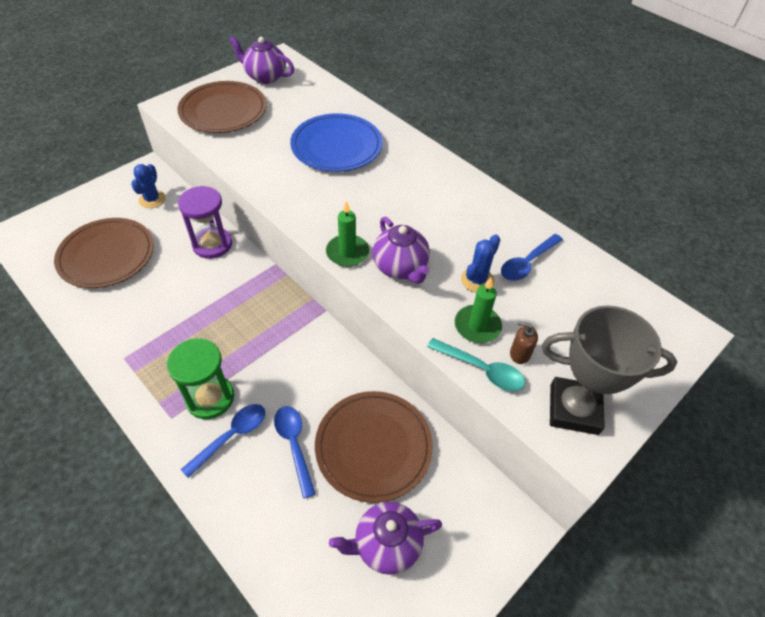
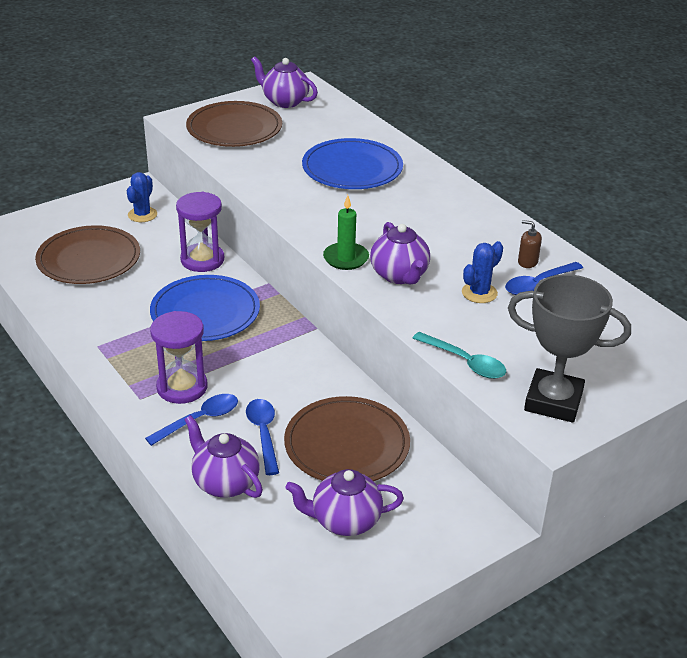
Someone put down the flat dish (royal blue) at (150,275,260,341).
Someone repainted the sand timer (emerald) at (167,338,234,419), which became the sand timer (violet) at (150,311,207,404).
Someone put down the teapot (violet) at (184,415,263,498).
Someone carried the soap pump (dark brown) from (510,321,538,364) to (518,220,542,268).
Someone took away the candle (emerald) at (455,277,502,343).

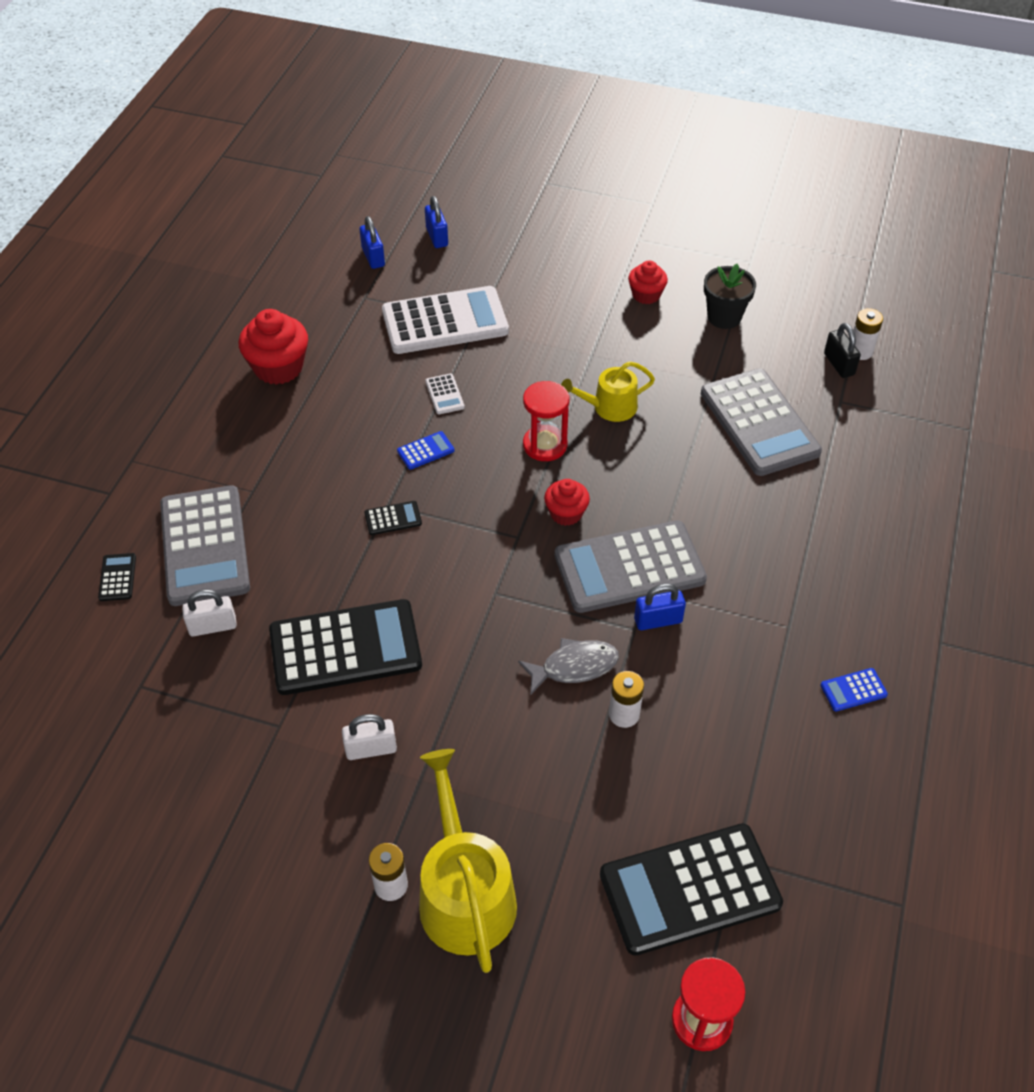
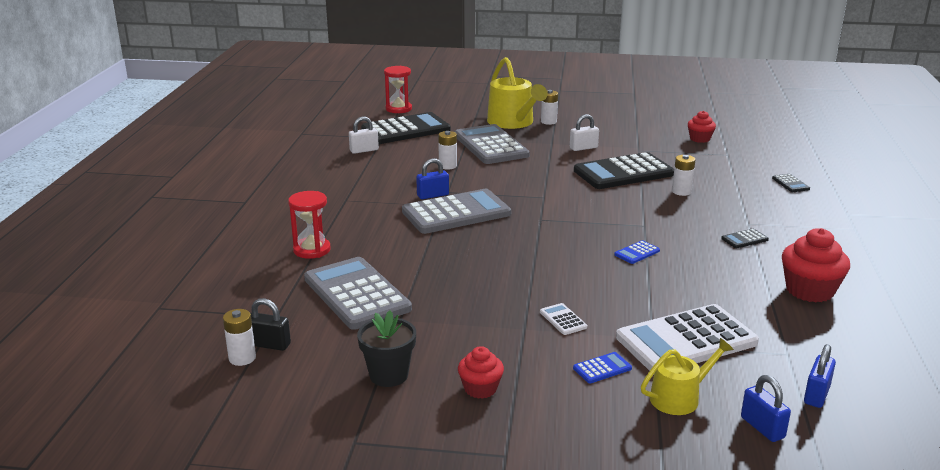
Someone rotated the small lock (ebony) at (824,323,861,378) by 45 degrees counterclockwise.
Someone carried the sand timer (crimson) from (523,381,569,461) to (288,191,331,259).
Someone carried the small lock (pure white) from (182,589,237,637) to (349,116,379,154).
Someone carried the calculator (gray) from (160,485,250,606) to (455,124,530,164).
Someone carried the calculator (pure white) from (426,373,465,414) to (540,303,587,335).
Someone carried the calculator (royal blue) from (820,668,888,711) to (573,352,632,383).
Someone carried the watering pot (bright yellow) from (561,361,655,422) to (641,338,734,415).
Someone put down the AA battery (pure white) at (672,155,696,196).
Someone carried the muffin (crimson) from (544,479,590,526) to (688,111,716,143).
Someone carried the calculator (ebony) from (364,501,422,535) to (721,229,769,248).
Someone rotated the small lock (royal blue) at (359,216,385,269) by 60 degrees clockwise.
Someone took away the fish figure (gray) at (518,638,619,694).

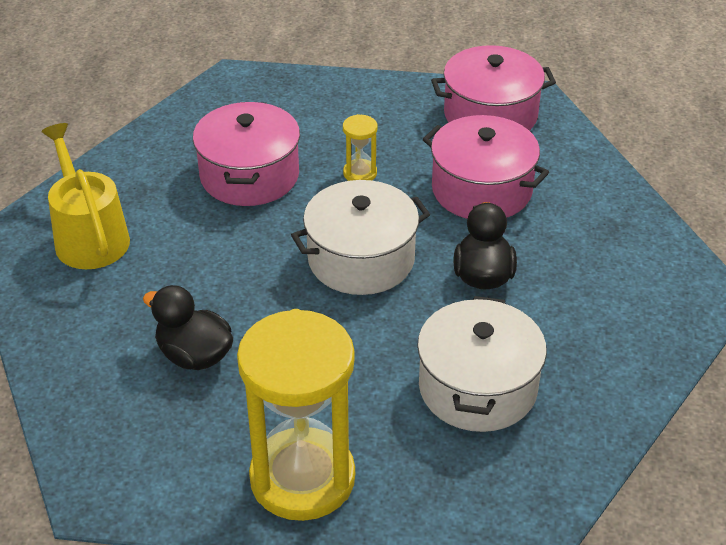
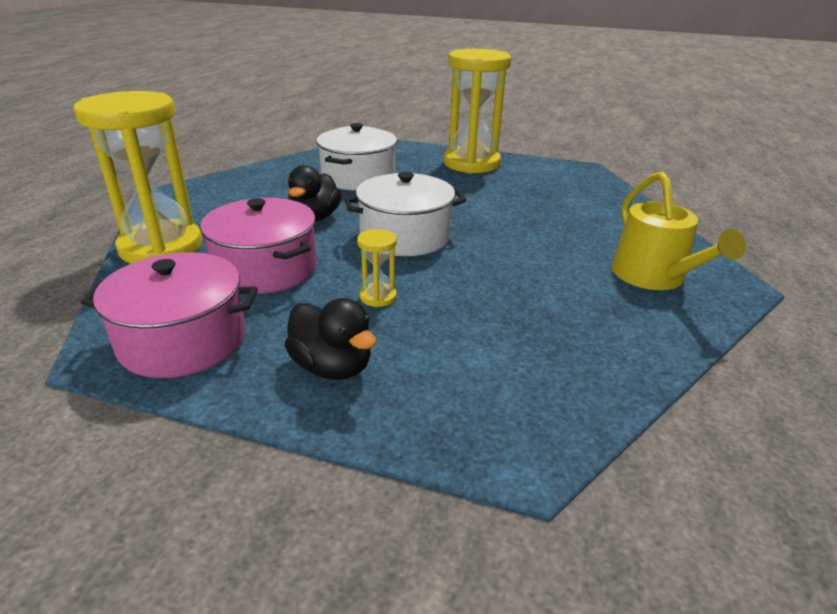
Someone put down the sand timer (bright yellow) at (73,91,202,264).
Someone carried the toy duck (ebony) from (143,285,233,370) to (285,298,377,380).
Someone took away the cooking pot (rose-pink) at (193,102,300,206).

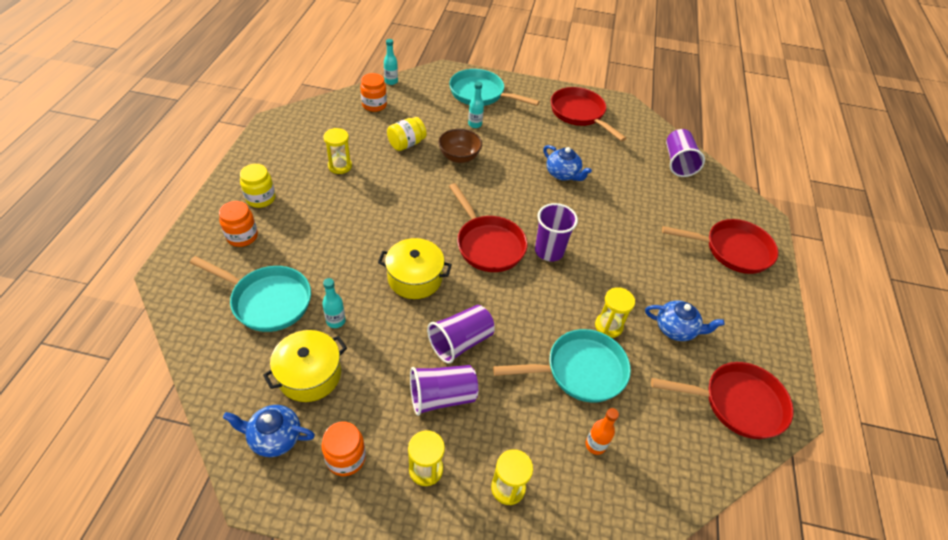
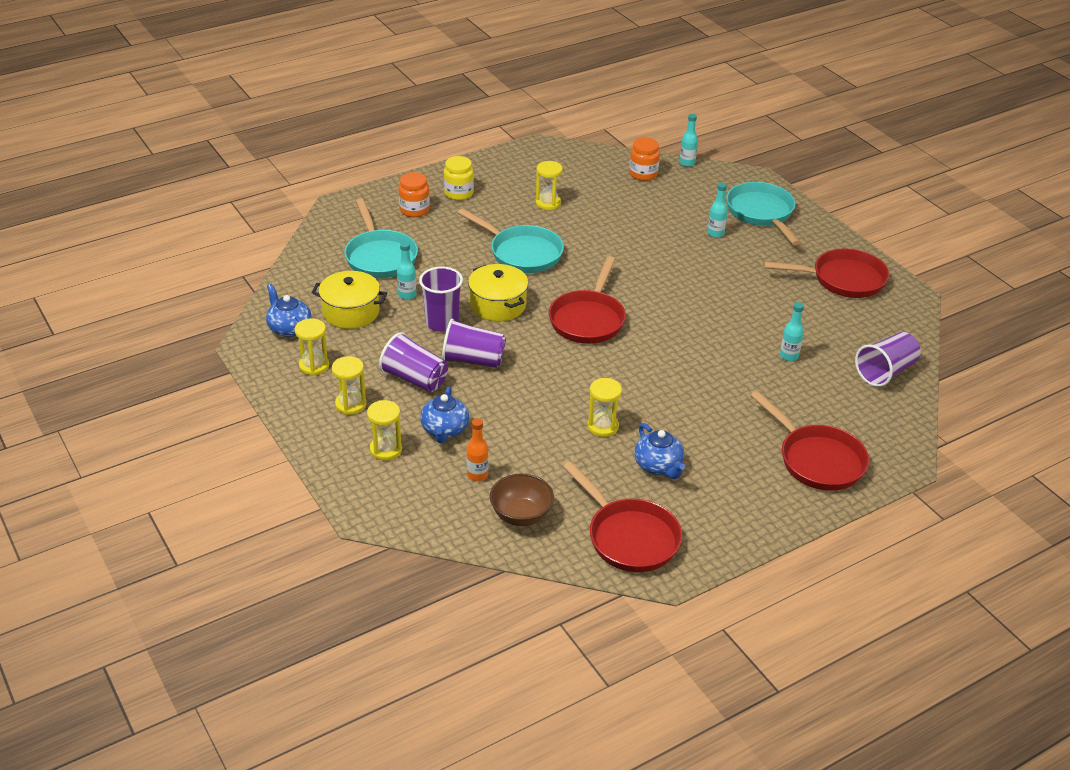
Someone swapped the jam jar (bright orange) at (321,421,366,476) for the sand timer (bright yellow) at (295,318,329,376).
Someone carried the tumbler (violet) from (535,203,578,262) to (419,266,463,332).
Someone carried the teapot (royal blue) from (543,145,592,181) to (420,386,469,443).
Someone carried the pan (teal) from (493,329,631,403) to (458,208,564,273).
Someone carried the bowl (dark brown) from (438,129,482,163) to (490,474,554,526).
Someone rotated the pan (crimson) at (551,87,626,141) by 75 degrees clockwise.
Someone put down the bottle (teal) at (780,302,804,361).
Someone took away the jam jar (bright yellow) at (387,117,426,151).

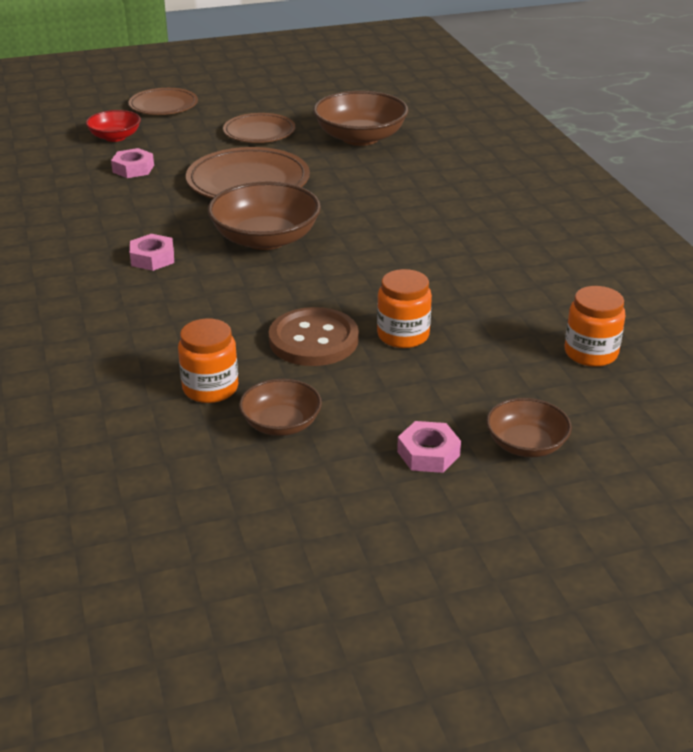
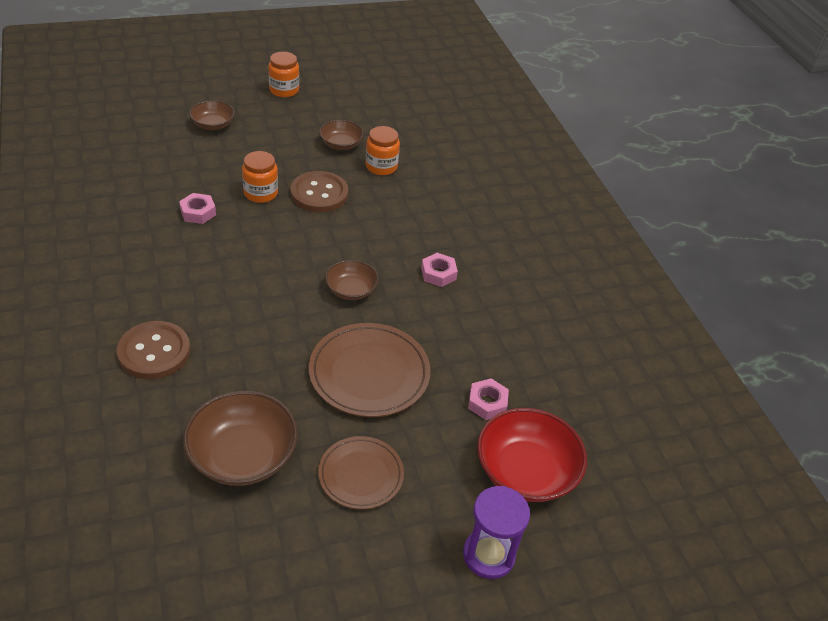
Someone put down the shirt button (dark brown) at (117,321,190,379).
Someone carried the hexagon nut (rose-pink) from (397,421,461,473) to (179,193,216,224).
Someone carried the jam jar (bright orange) from (565,286,625,367) to (269,52,299,97).
Someone scaled the bowl (dark brown) at (208,181,321,250) by 0.58.
Someone swapped the flat dish (dark brown) at (128,88,198,115) for the sand timer (violet) at (463,486,530,579).
Someone scaled the bowl (crimson) at (86,110,141,142) by 1.74.

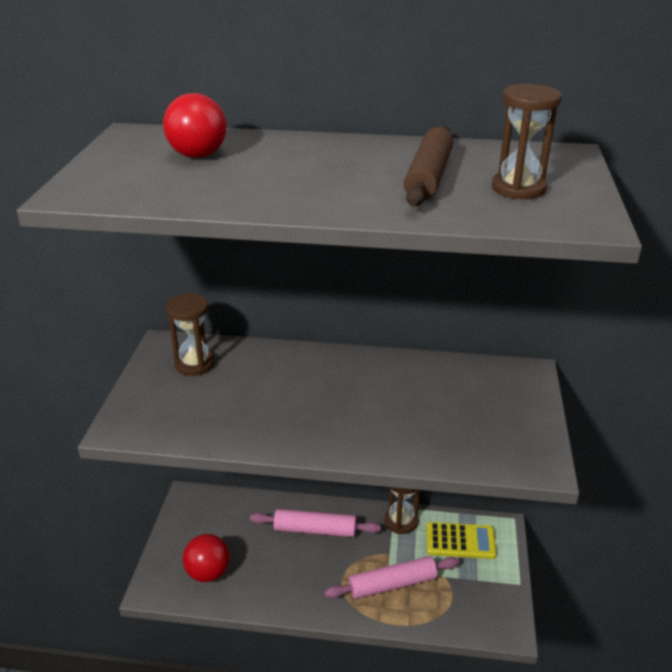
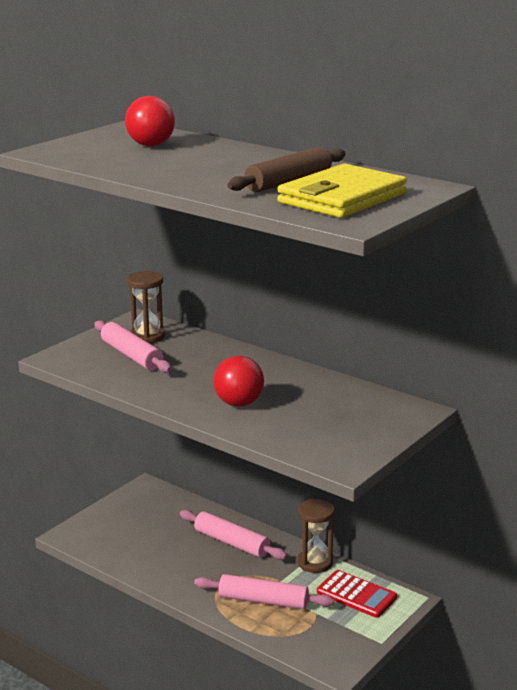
Someone put down the dough roller (rose-pink) at (94,320,172,373).
Someone carried the sphere (crimson) from (182,534,230,582) to (213,356,264,407).
Someone swapped the sand timer (dark brown) at (492,84,562,199) for the wallet (bright yellow) at (277,163,407,218).
Someone repainted the calculator (bright yellow) at (427,522,497,559), which became the calculator (crimson) at (317,570,397,618).

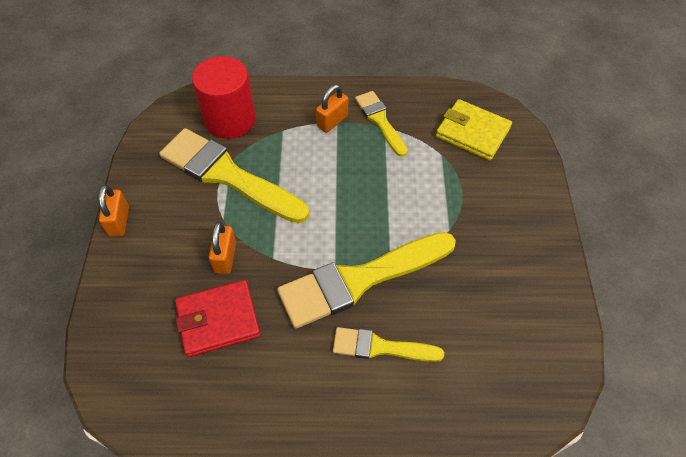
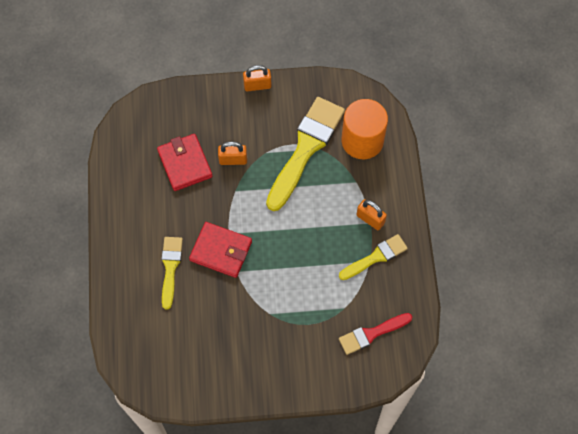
Someone swapped the paint brush (bright yellow) at (277,232,456,329) for the wallet (crimson) at (189,222,252,278).
Someone swapped the wallet (bright yellow) at (436,99,512,161) for the paint brush (crimson) at (339,313,412,355).
Someone repainted the solid cylinder (crimson) at (192,56,256,139), which became the solid cylinder (bright orange) at (342,99,388,159).

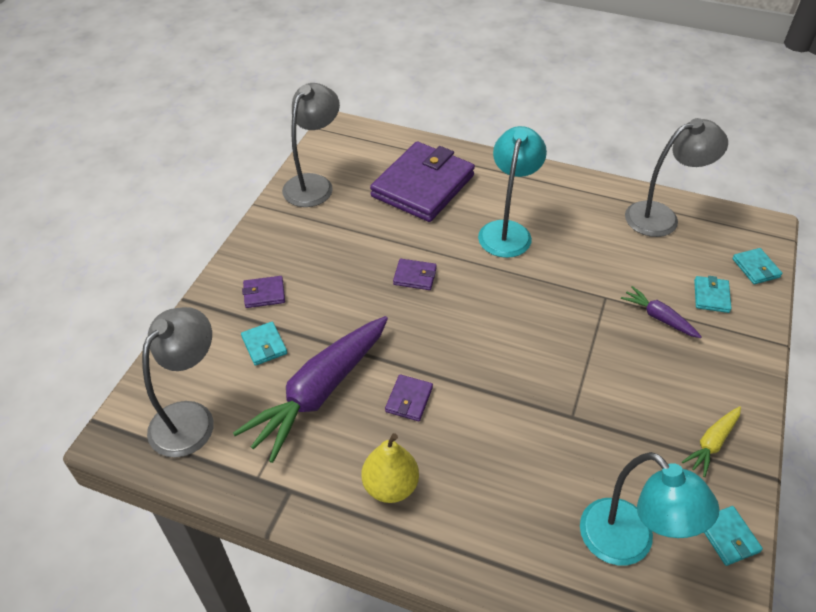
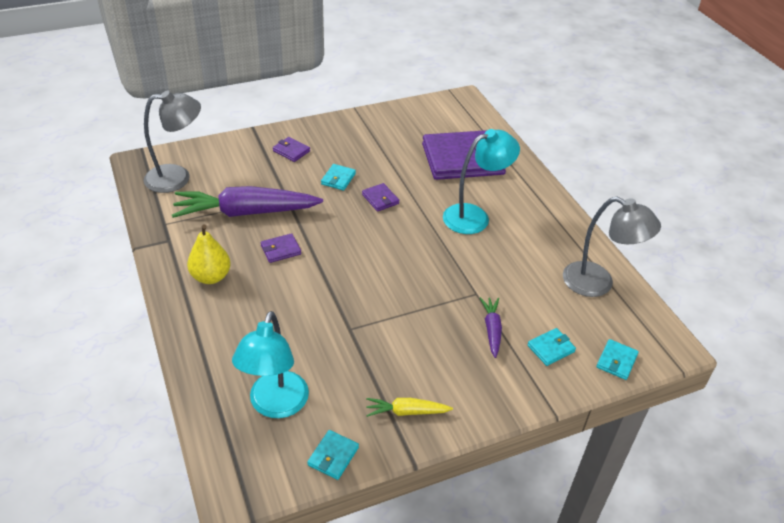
Someone carried the wallet (teal) from (241,322,287,366) to (321,164,356,191).
Someone took away the lamp (gray) at (282,83,340,207).

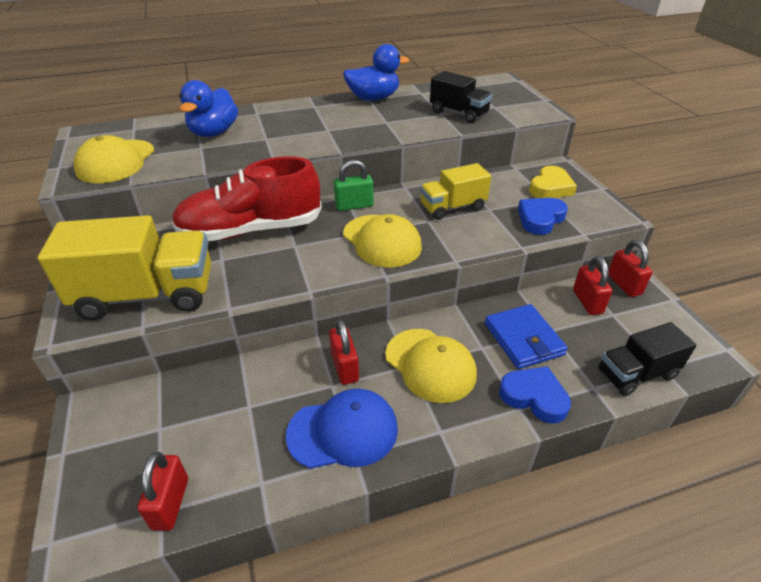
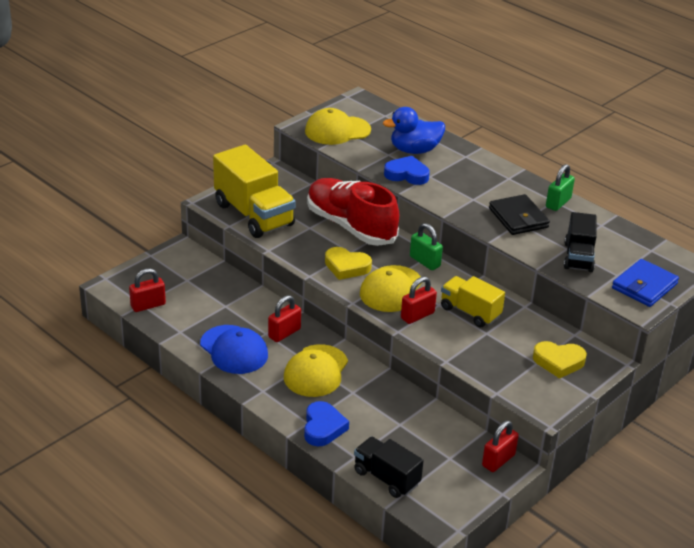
Someone put down the love heart (bright yellow) at (325,247,372,280).
Someone carried the love heart (royal blue) from (518,198,568,235) to (384,156,430,185).
Someone carried the small lock (crimson) from (573,256,612,315) to (401,277,437,324).
Someone put down the wallet (ebony) at (489,194,550,235).
Someone swapped the toy duck (royal blue) at (343,44,410,101) for the small lock (emerald) at (546,164,575,211).
Someone carried the wallet (royal blue) from (485,304,568,369) to (612,259,679,307).

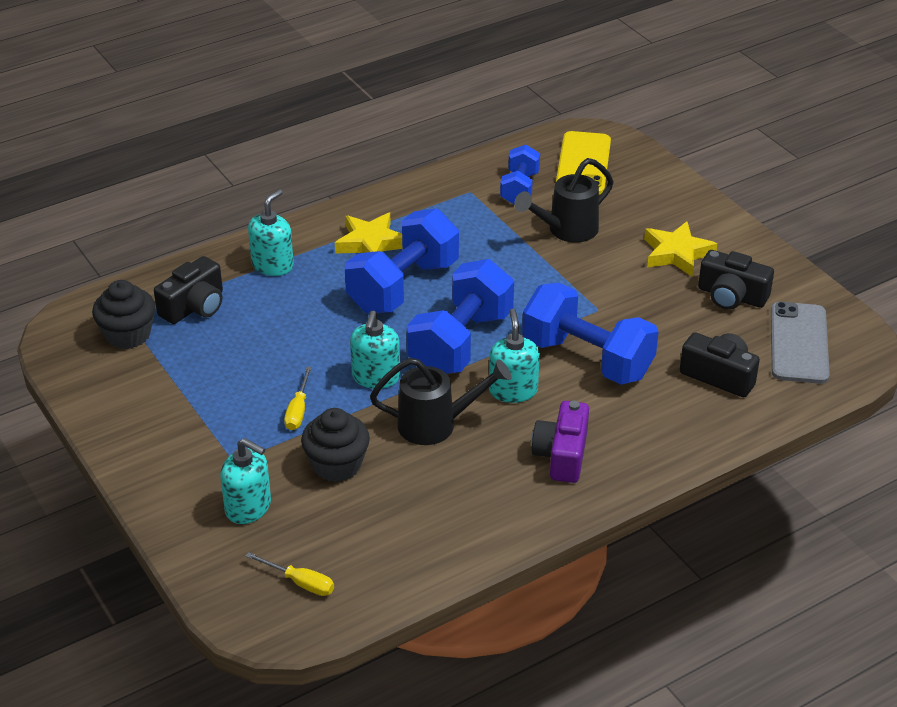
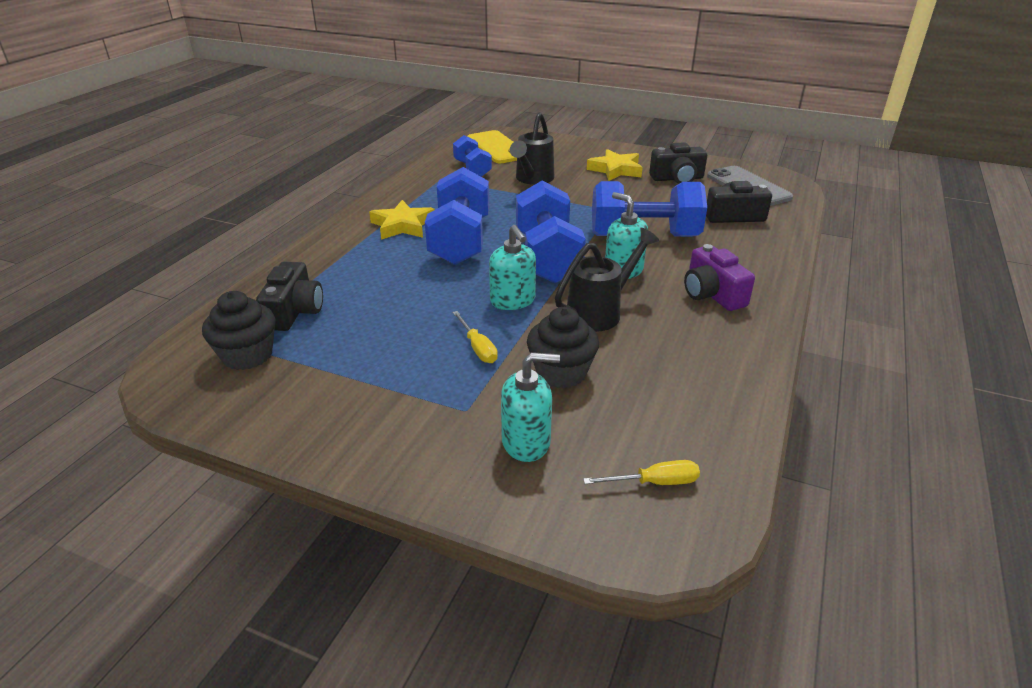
Someone took away the soap pump (teal) at (248,189,294,276).

